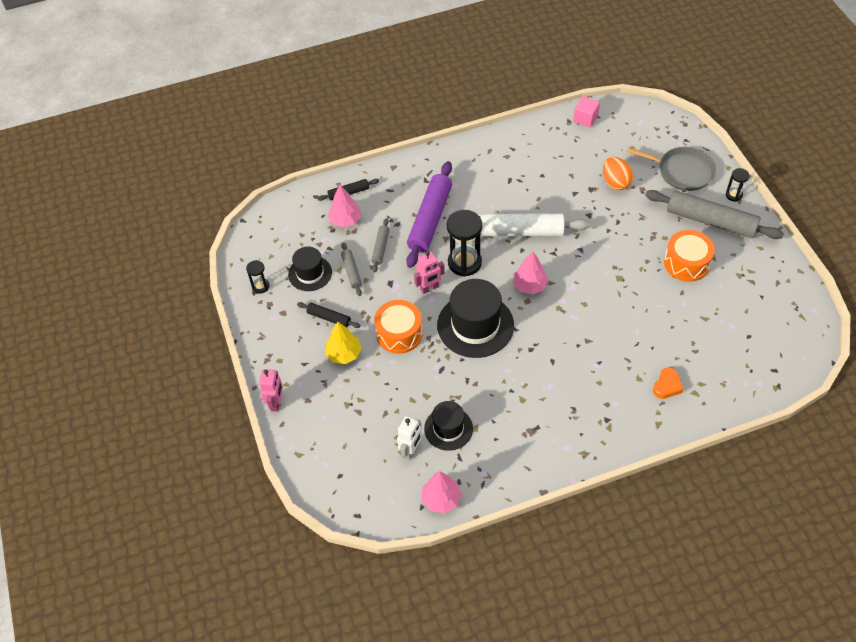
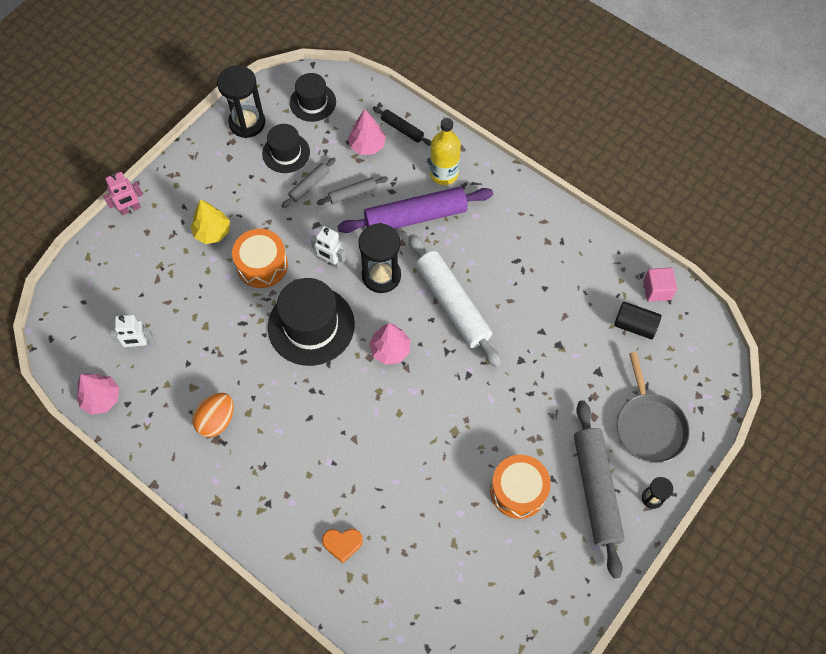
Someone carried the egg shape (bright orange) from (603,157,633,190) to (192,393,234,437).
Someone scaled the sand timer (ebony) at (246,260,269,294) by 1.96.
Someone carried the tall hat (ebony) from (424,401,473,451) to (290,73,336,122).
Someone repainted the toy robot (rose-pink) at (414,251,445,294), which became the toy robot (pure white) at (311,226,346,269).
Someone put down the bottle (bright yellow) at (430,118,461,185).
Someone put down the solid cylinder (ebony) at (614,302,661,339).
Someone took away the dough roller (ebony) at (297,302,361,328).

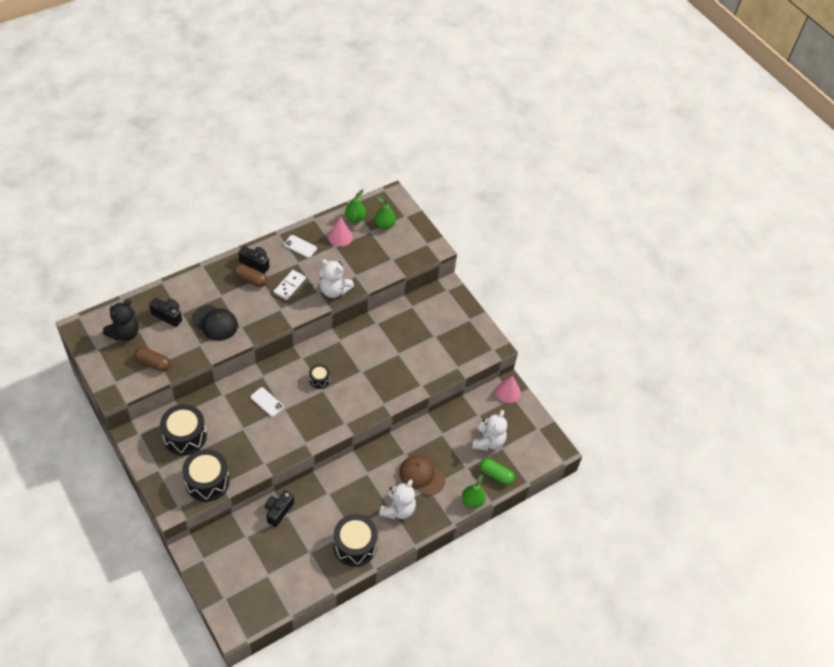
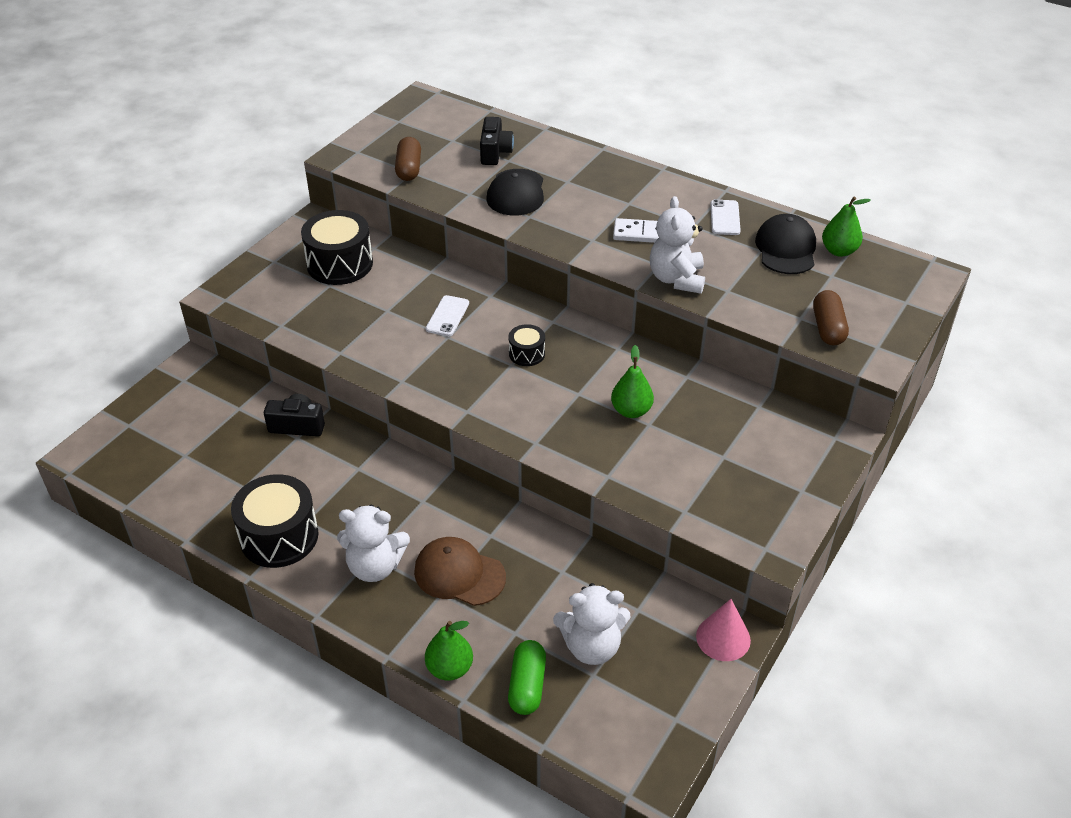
Someone rotated the cap (dark brown) at (399,455,446,495) by 75 degrees counterclockwise.
Someone carried the pear (emerald) from (375,197,396,229) to (611,345,654,418).
Someone swapped the cone (rose-pink) at (328,217,353,247) for the cap (ebony) at (755,214,816,274).
Someone carried the capsule (dark brown) from (234,264,268,287) to (813,290,849,345).
Someone took away the teddy bear (ebony) at (103,299,139,341).
Someone took away the snare drum (ebony) at (182,449,230,502).
Someone took away the compact camera (ebony) at (238,246,269,274).

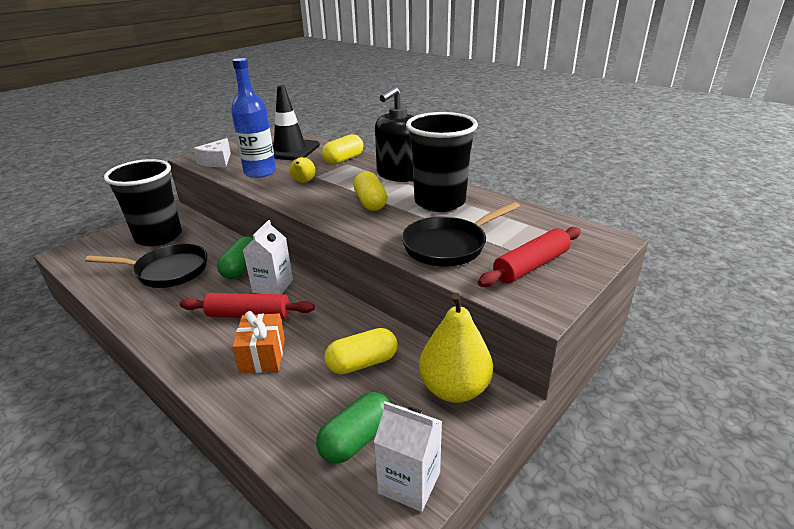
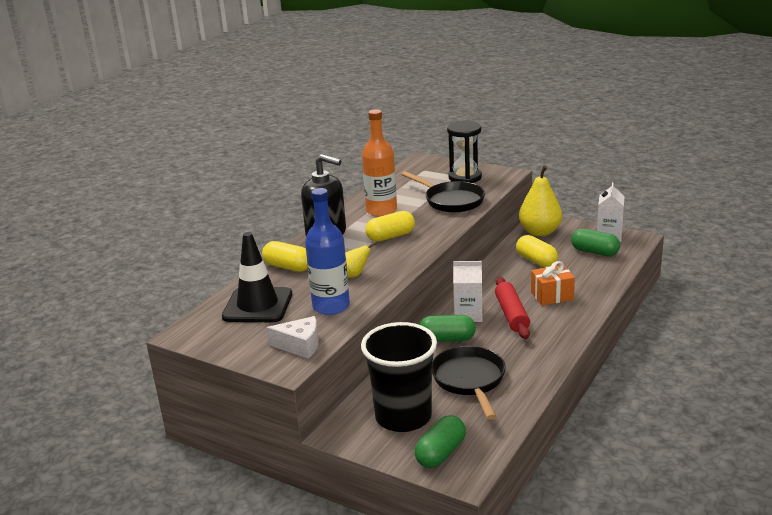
Someone swapped the tumbler (ebony) at (406,112,478,212) for the bottle (bright orange) at (362,109,397,217).
Someone put down the capsule (emerald) at (414,415,466,468).
Someone swapped the dough roller (crimson) at (478,227,581,287) for the sand timer (ebony) at (447,121,482,183).

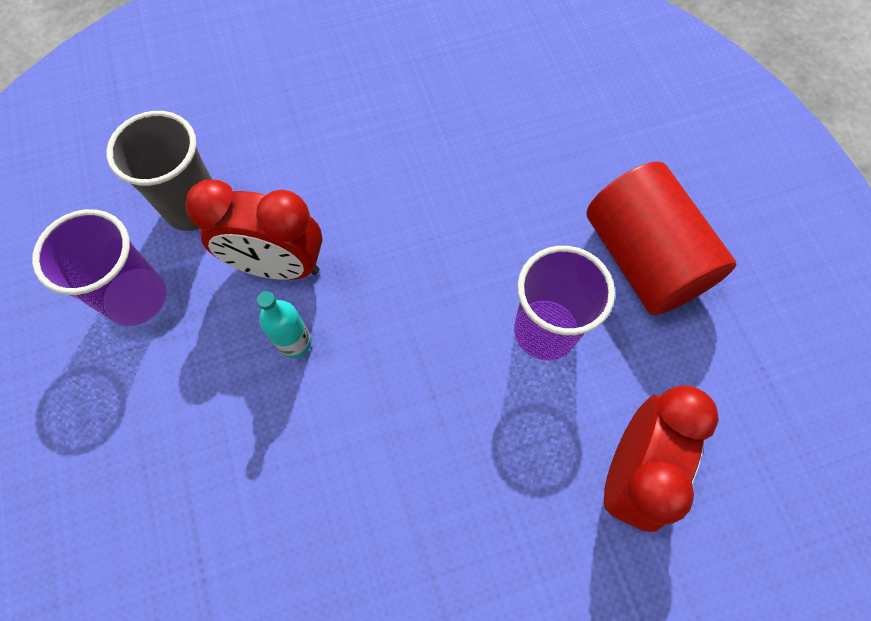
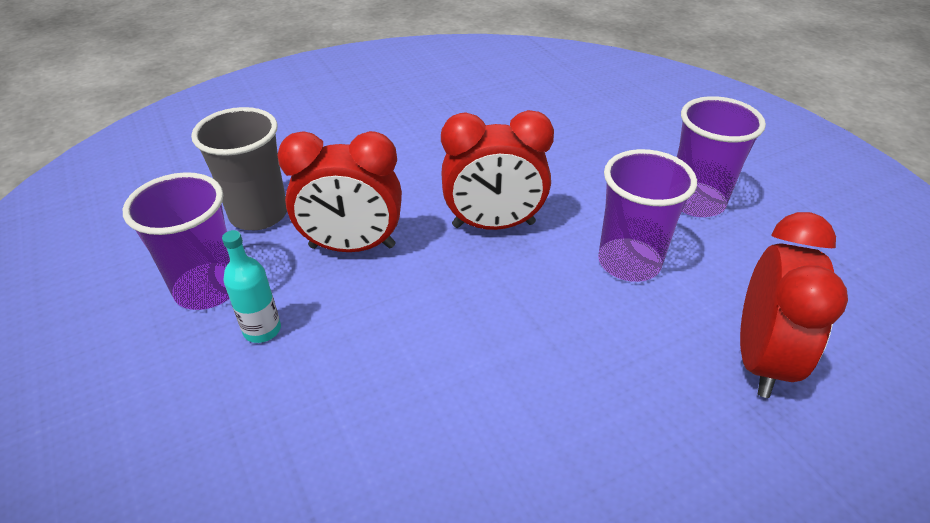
Someone carried the bottle (teal) from (257,291,312,358) to (222,230,281,343).
Someone put down the bedside clock (crimson) at (441,110,554,230).
Someone swapped the solid cylinder (crimson) at (587,161,736,315) for the tumbler (violet) at (677,96,766,217).

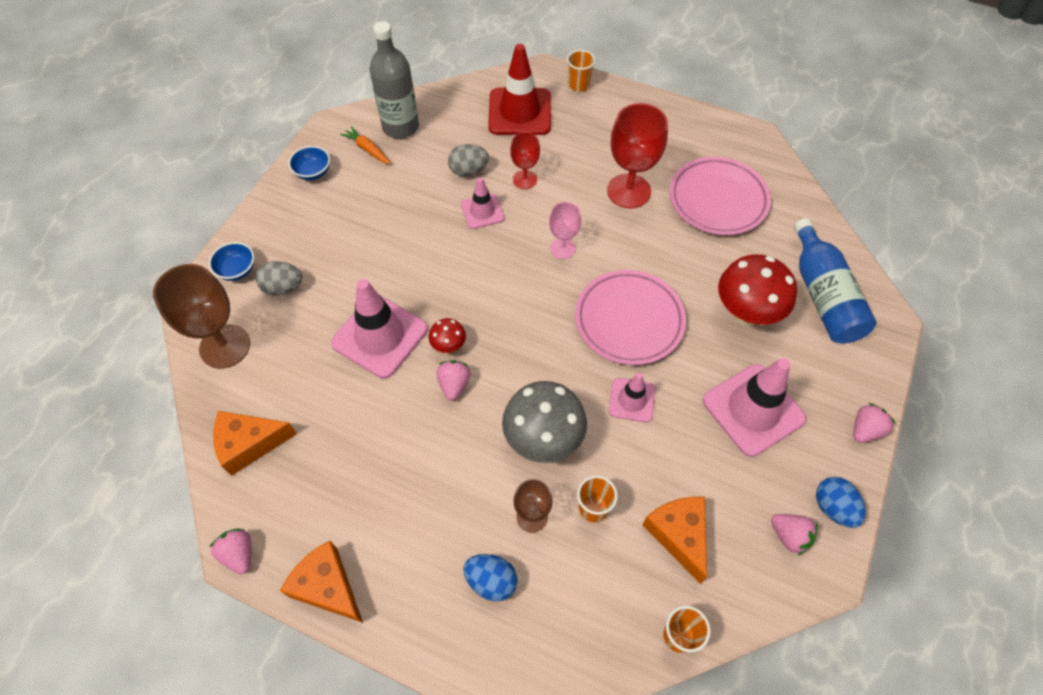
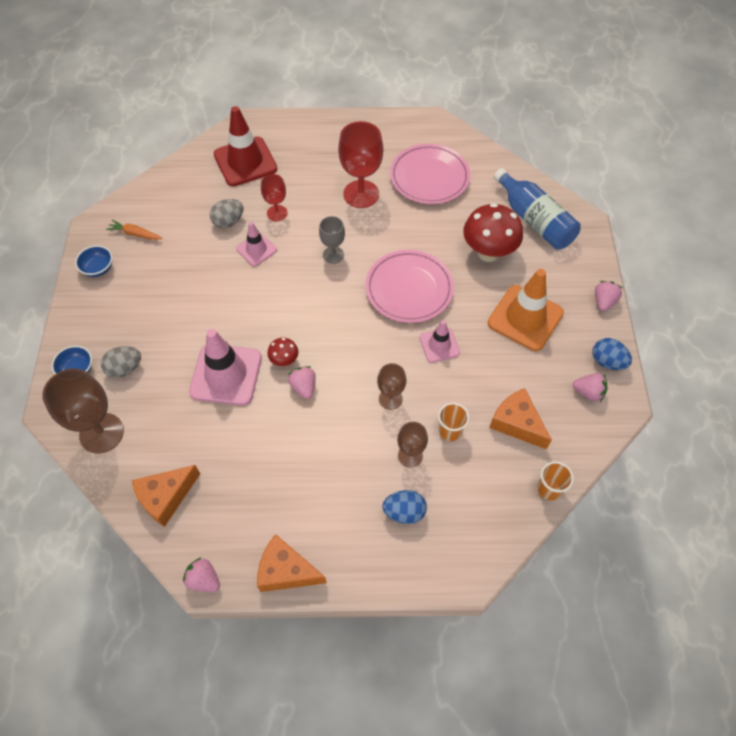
Someone repainted the chalice (rose-pink) at (549,202,581,259), which became the chalice (gray) at (319,216,345,264).
Someone swapped the fungus (gray) at (502,381,587,463) for the chalice (dark brown) at (377,363,406,410).
Someone repainted the safety cone (rose-pink) at (703,358,806,457), which became the safety cone (bright orange) at (488,269,564,351).
Someone took away the bottle (gray) at (370,21,419,139).
Someone took away the tumbler (bright orange) at (567,50,596,92).

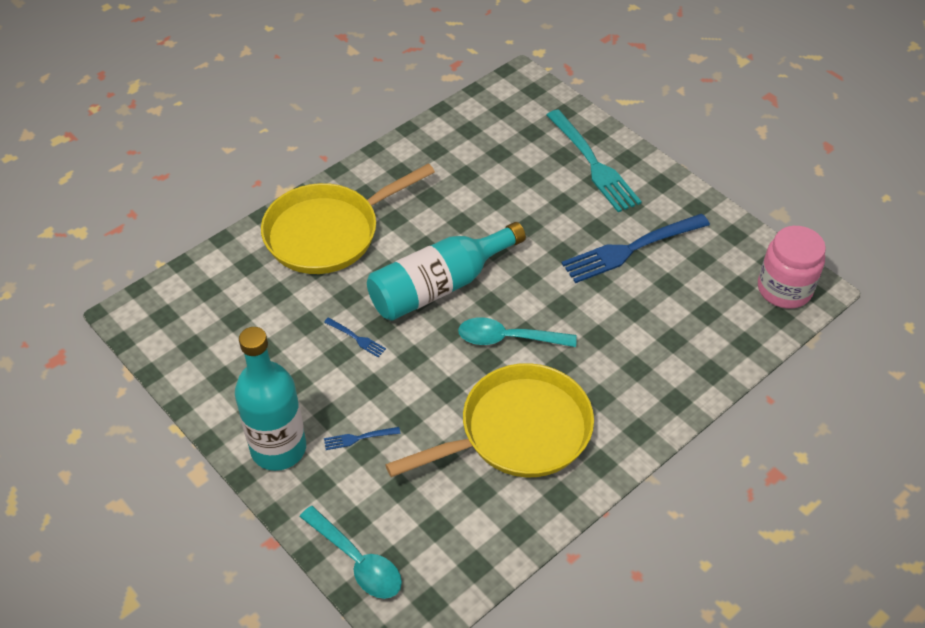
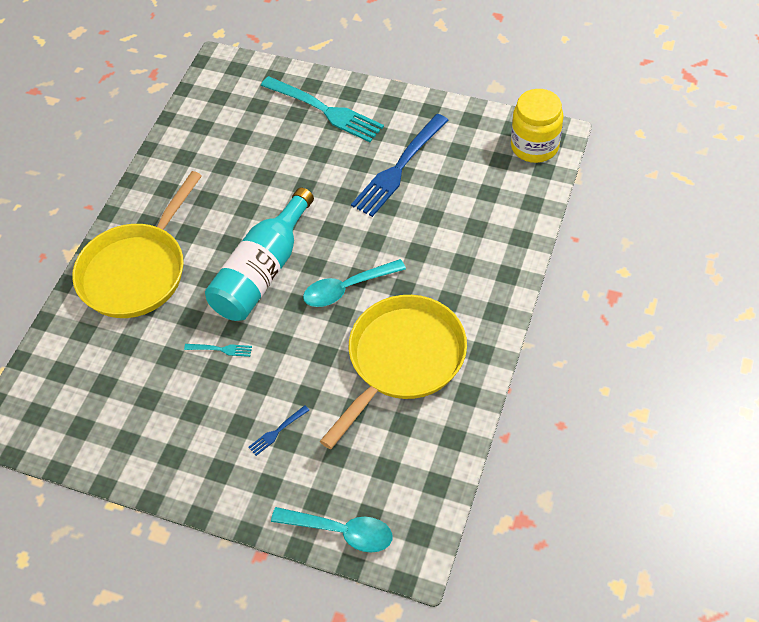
Someone repainted the table fork (royal blue) at (324,317,386,357), which became the table fork (teal) at (184,344,252,357).
Someone repainted the jam jar (rose-pink) at (758,226,826,309), which became the jam jar (bright yellow) at (511,89,564,163).
Someone took away the bottle (teal) at (235,327,306,471).

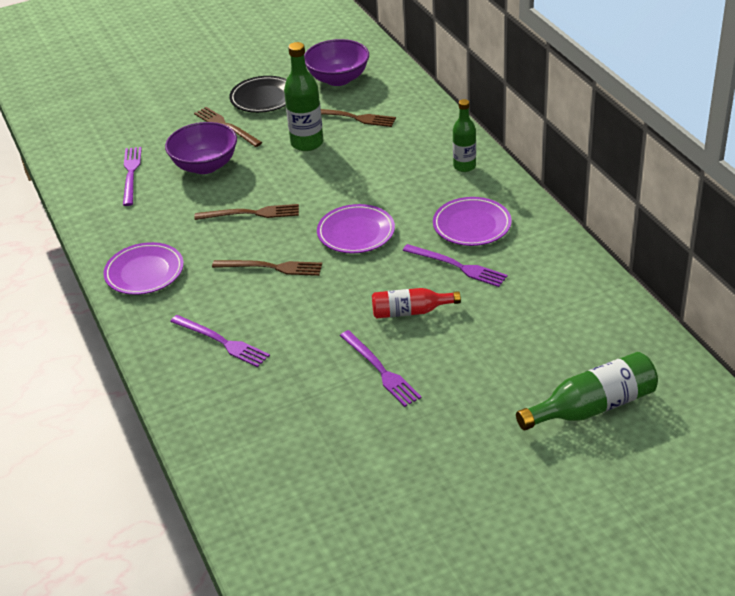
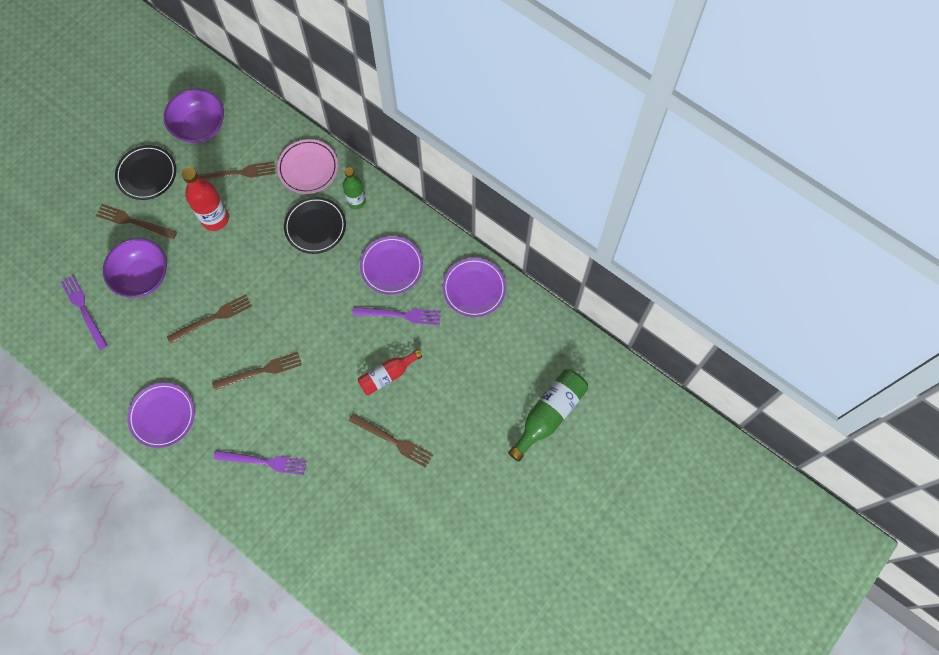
Someone repainted the bottle (emerald) at (284,42,323,151), which became the bottle (crimson) at (182,167,229,231).
Someone put down the flat dish (rose-pink) at (277,139,338,194).
Someone put down the flat dish (ebony) at (284,197,346,254).
Someone repainted the table fork (violet) at (340,330,421,407), which became the table fork (dark brown) at (349,413,433,468).
Someone carried the flat dish (violet) from (317,204,395,254) to (443,258,506,317).

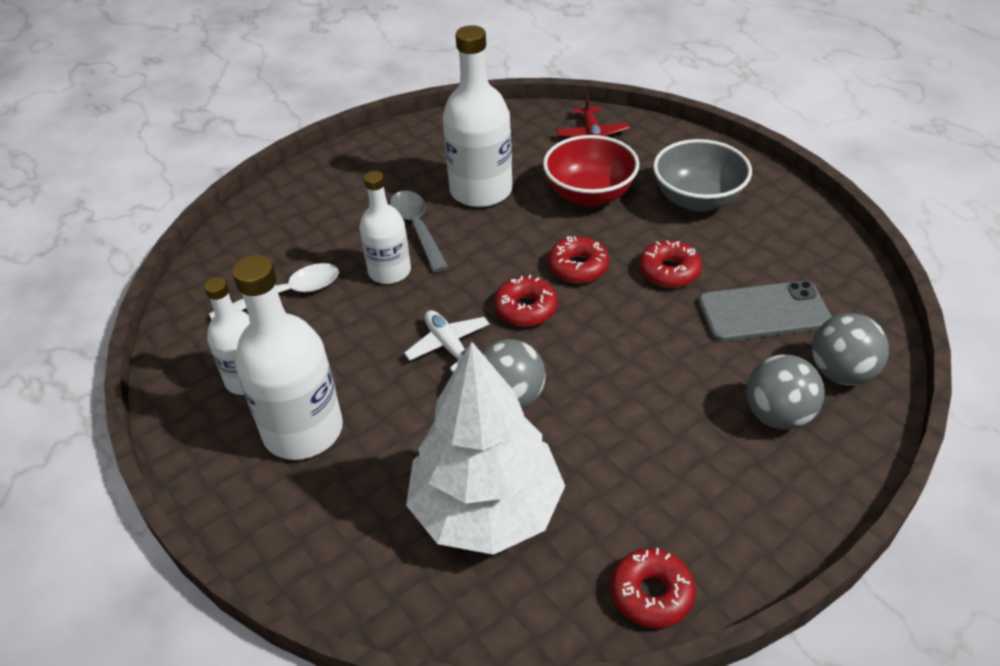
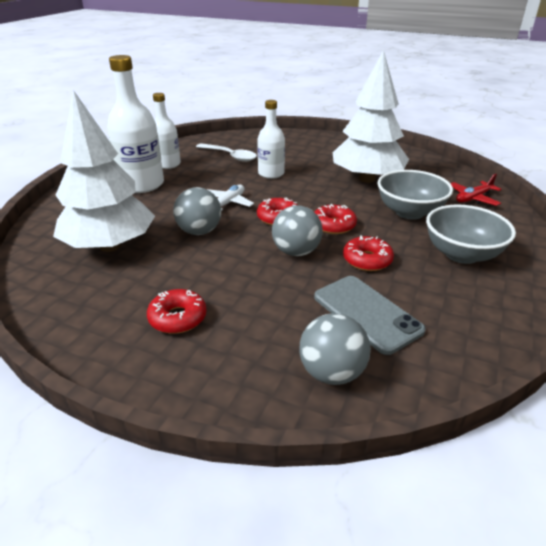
Someone carried the doughnut (crimson) from (611,548,696,628) to (147,289,207,334).
Someone carried the sphere (gray) from (746,355,825,430) to (272,205,323,256).
Someone swapped the bottle (pure white) at (443,25,513,207) for the toy tree (pure white) at (333,50,409,183).
Someone repainted the bowl (crimson) at (543,135,639,207), which became the bowl (gray) at (377,170,453,220).
Someone took away the spoon (gray) at (390,191,448,272).

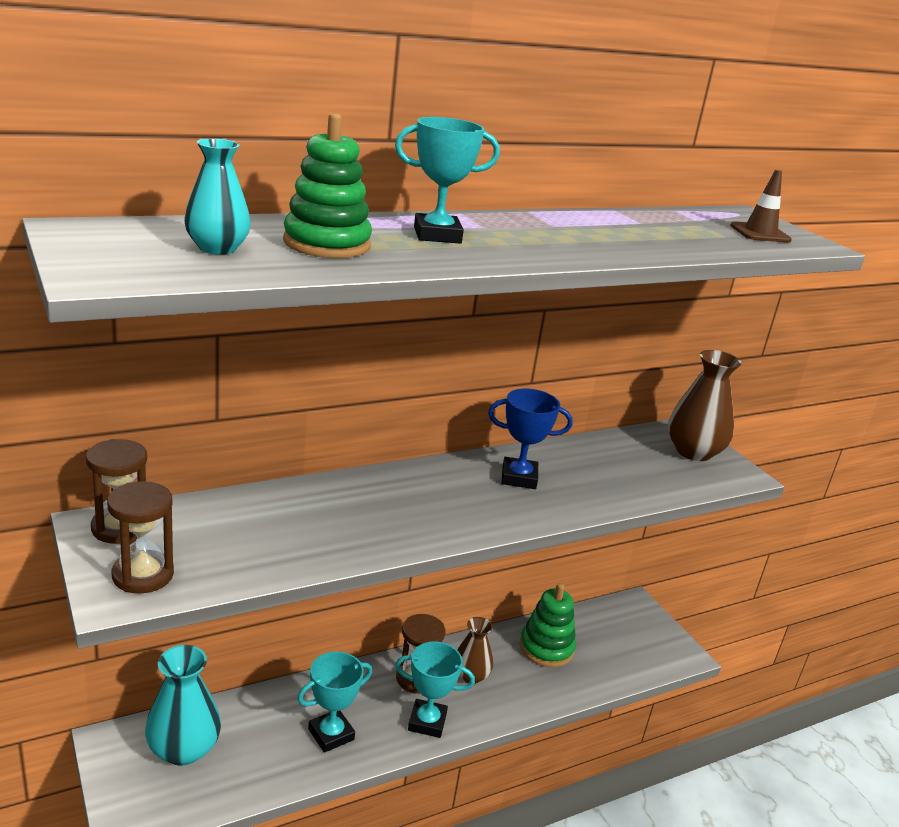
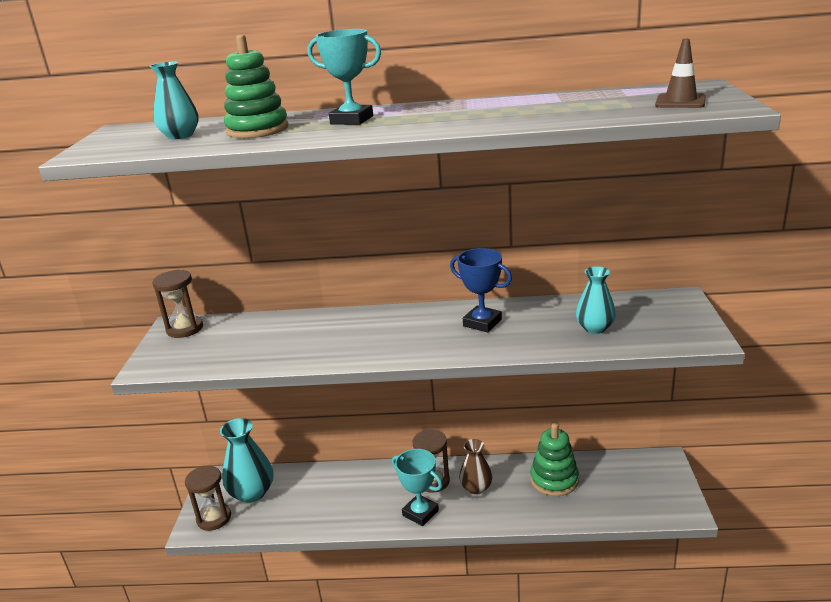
Someone carried the sand timer (dark brown) from (107,481,174,594) to (185,466,231,531).
Someone put down the vase (teal) at (576,266,616,334).
Someone took away the prize cup (teal) at (297,651,372,753).
Someone took away the vase (dark brown) at (668,350,742,461).

